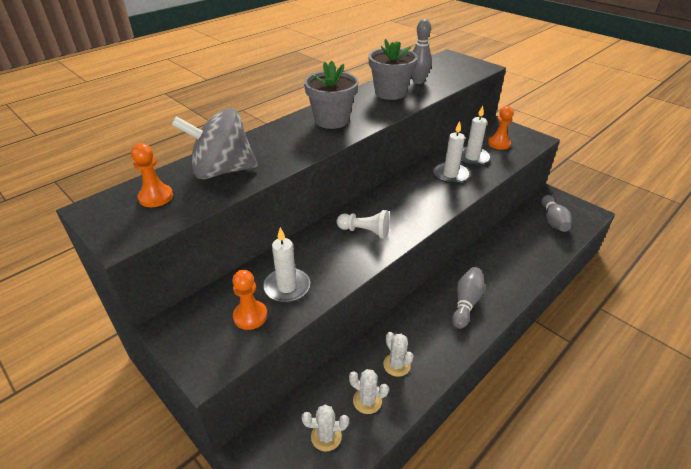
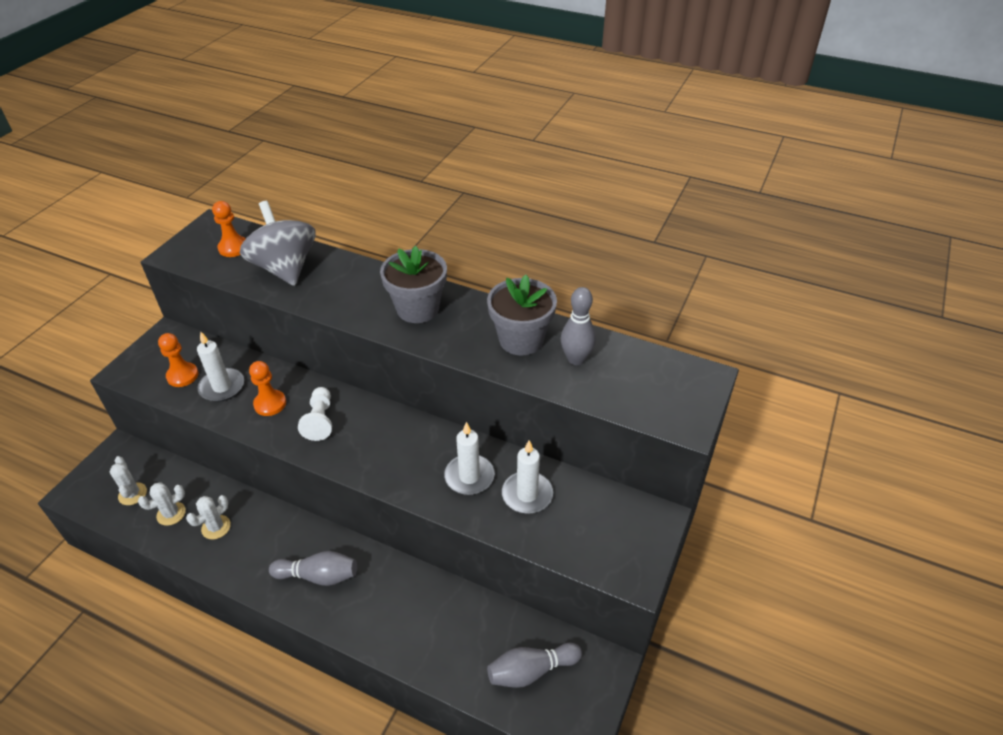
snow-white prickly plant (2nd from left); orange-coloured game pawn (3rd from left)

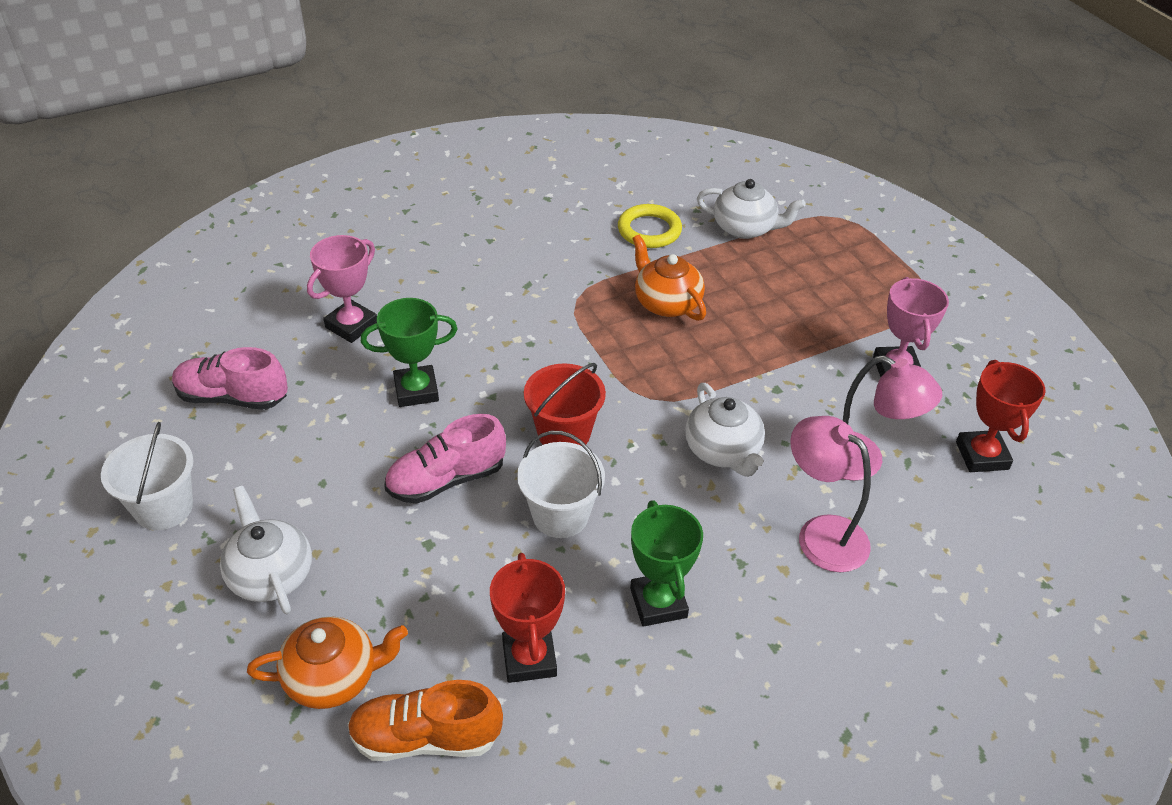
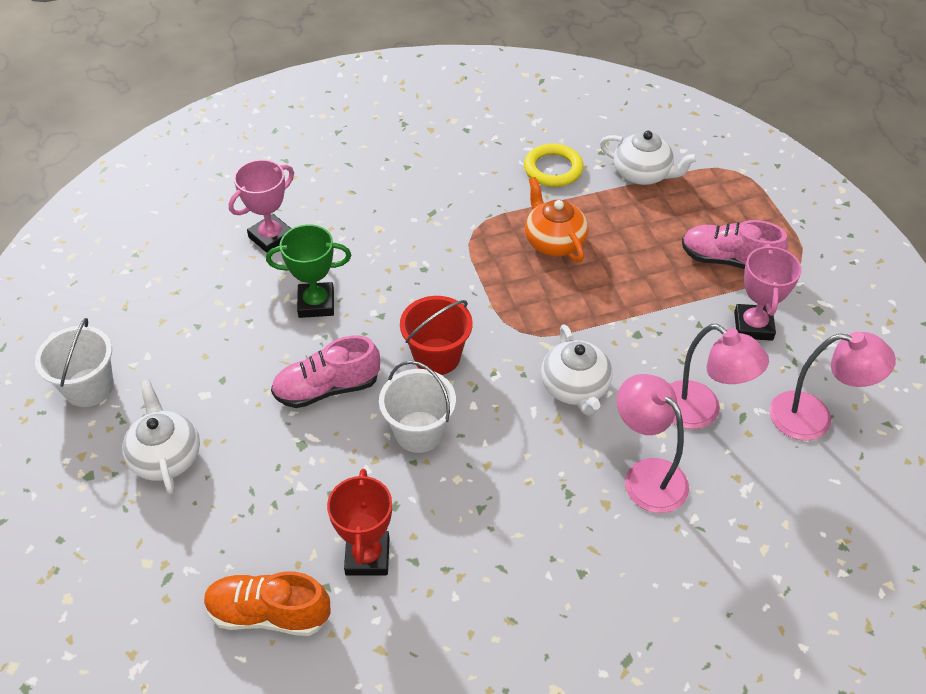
pink sneaker (2nd from left); orange-coloured teapot (1st from left in the first image); green trophy (2nd from left in the first image); pink lamp (3rd from left)

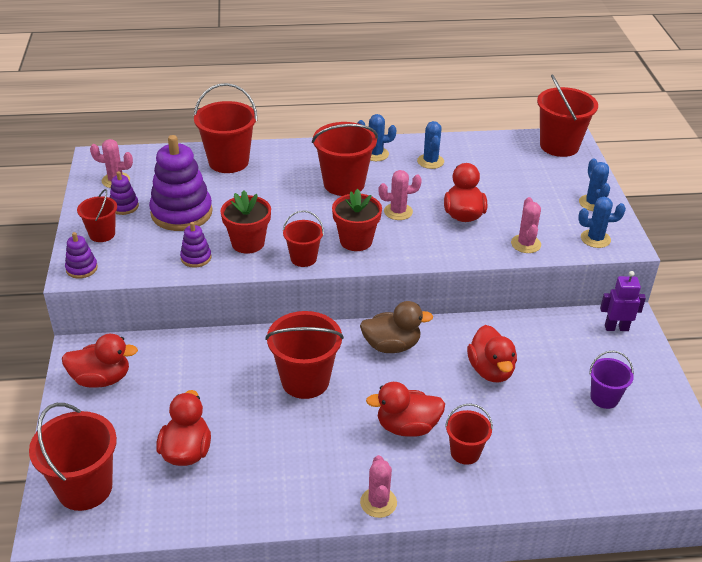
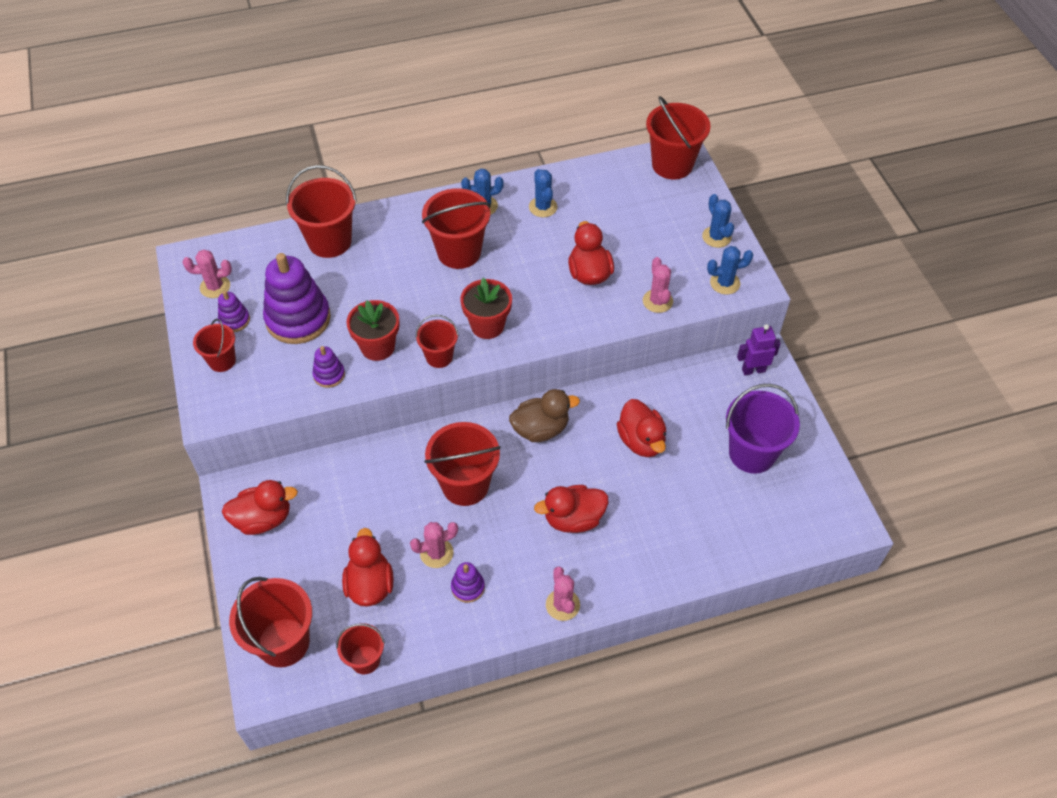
purple stacking toy (4th from left); pink prickly plant (2nd from left); scarlet bucket (4th from left); purple bucket

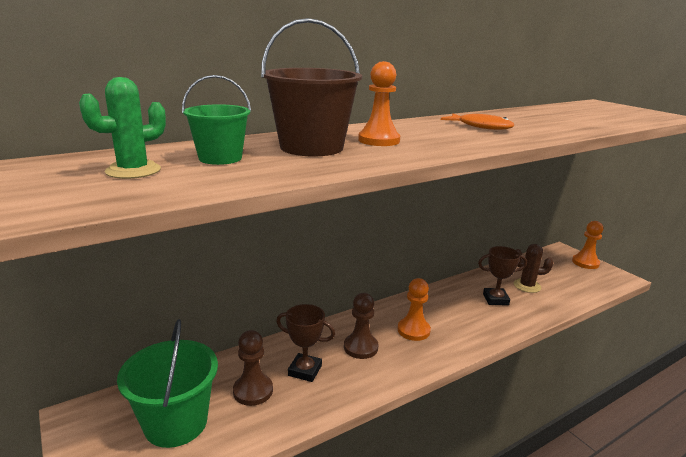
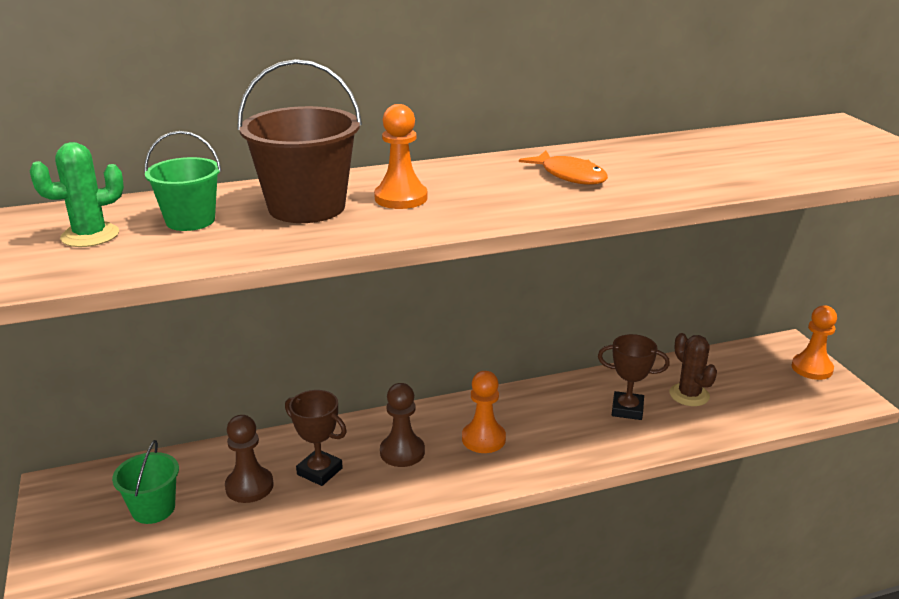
green bucket (1st from left); brown prickly plant

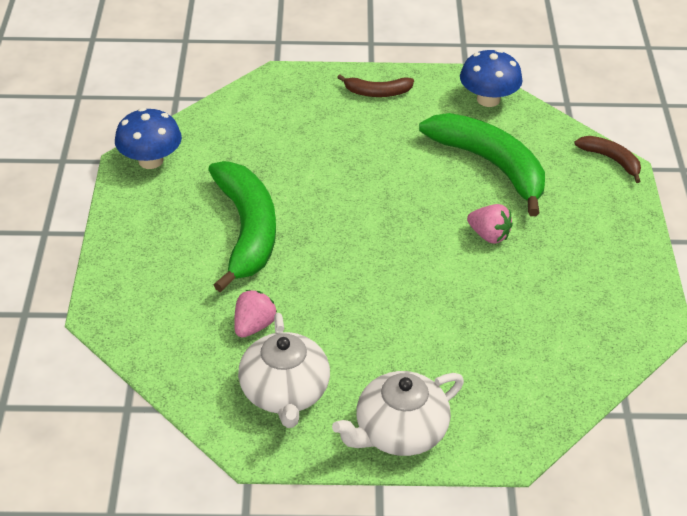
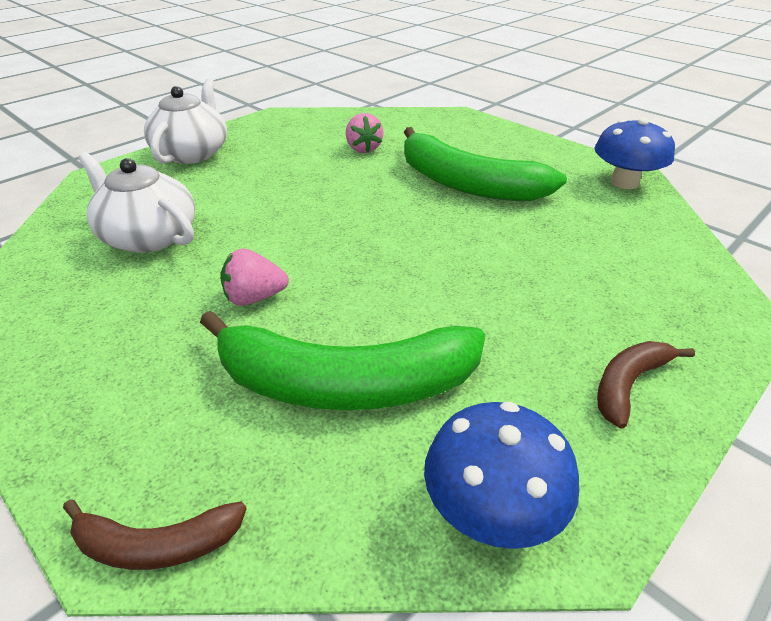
snow-white teapot (1st from left)

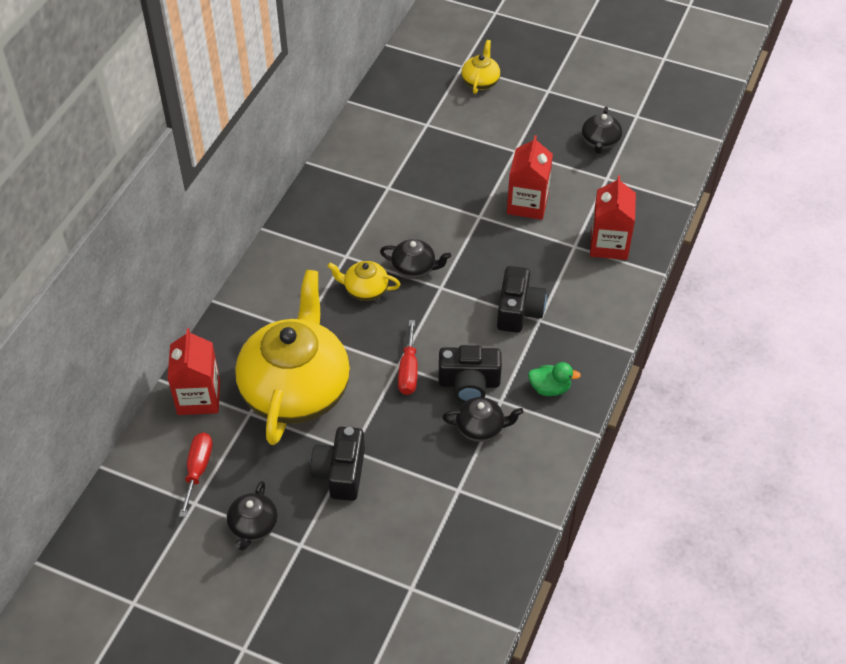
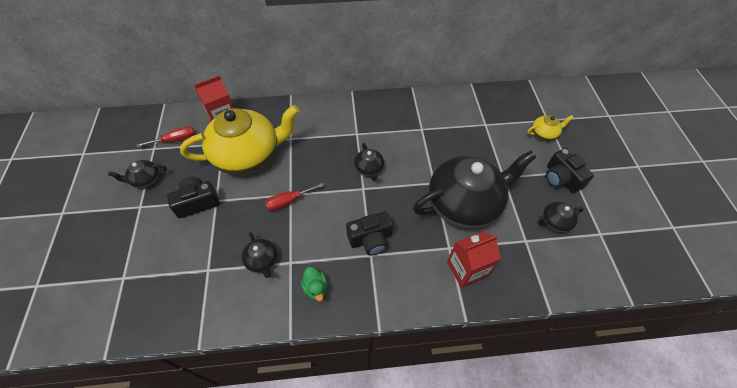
yellow teapot (2nd from left in the first image); black photo camera (3rd from left); black teapot (4th from left)

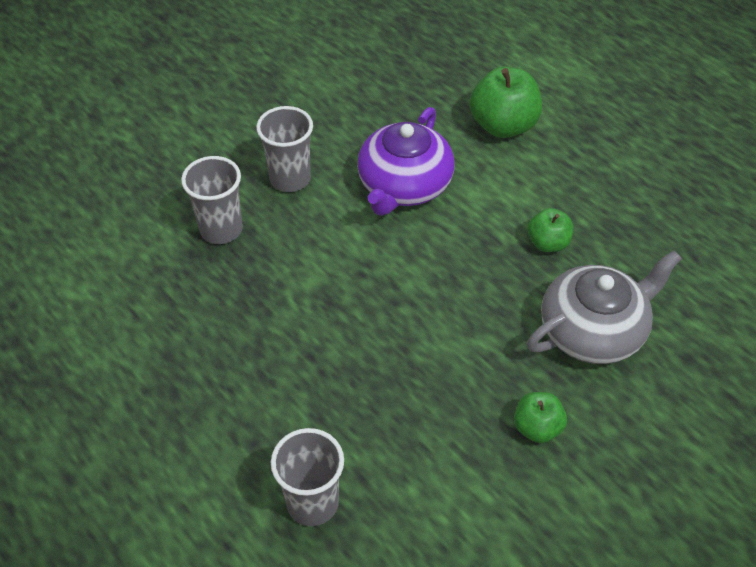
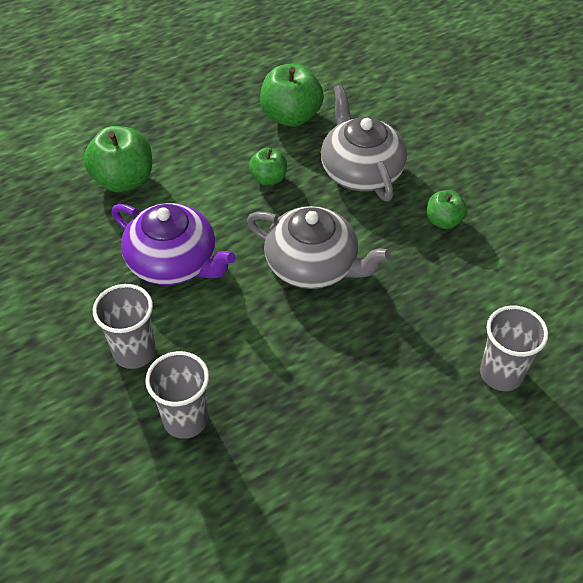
ash-grey teapot (1st from left); green apple (3rd from left)

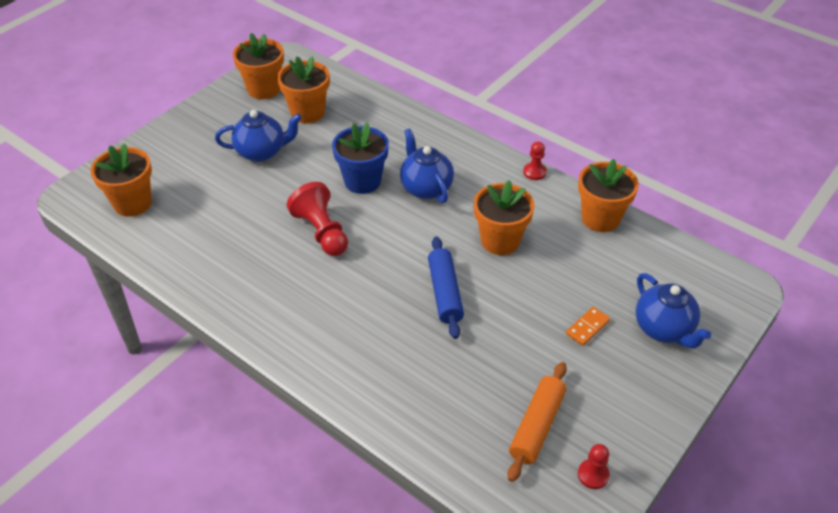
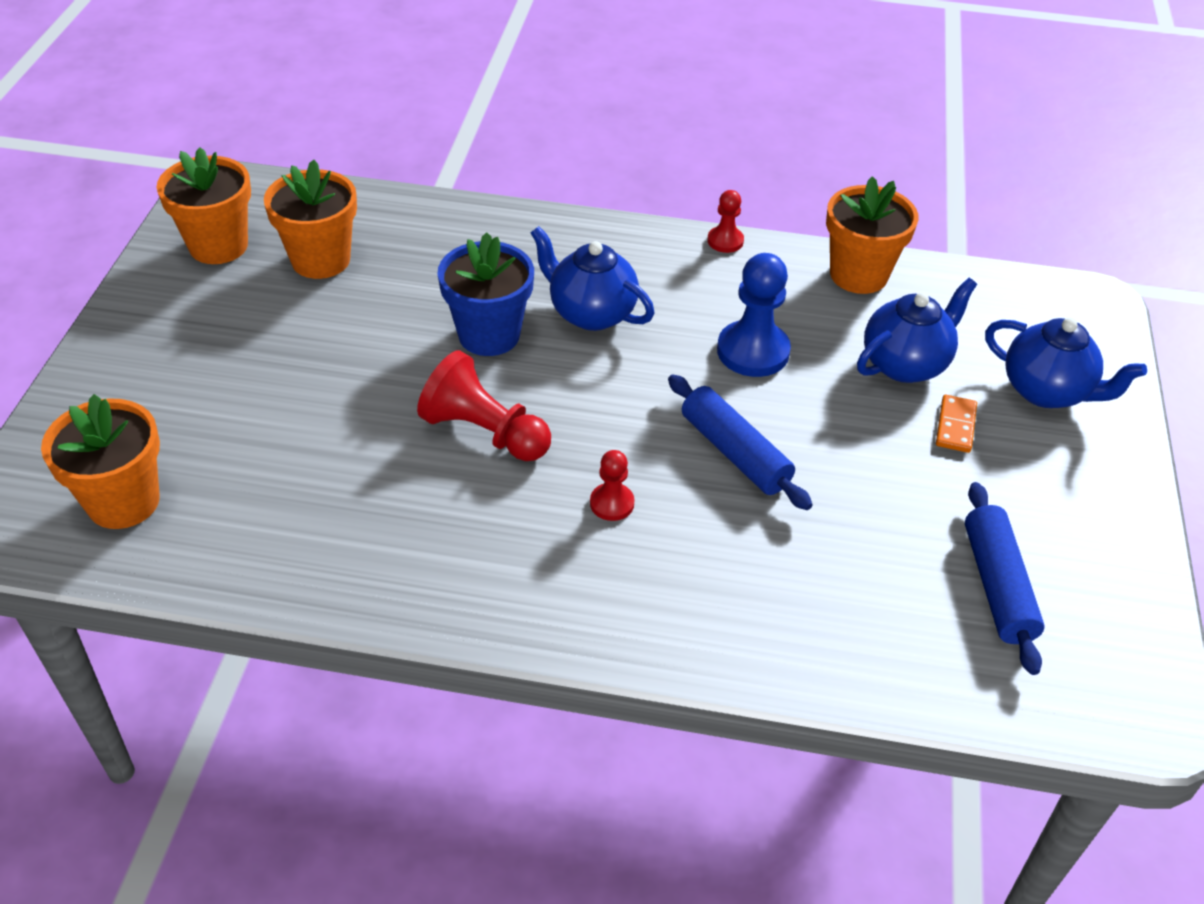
cobalt teapot (2nd from left); cobalt game pawn; cobalt dough roller (2nd from left); scarlet game pawn (2nd from left)

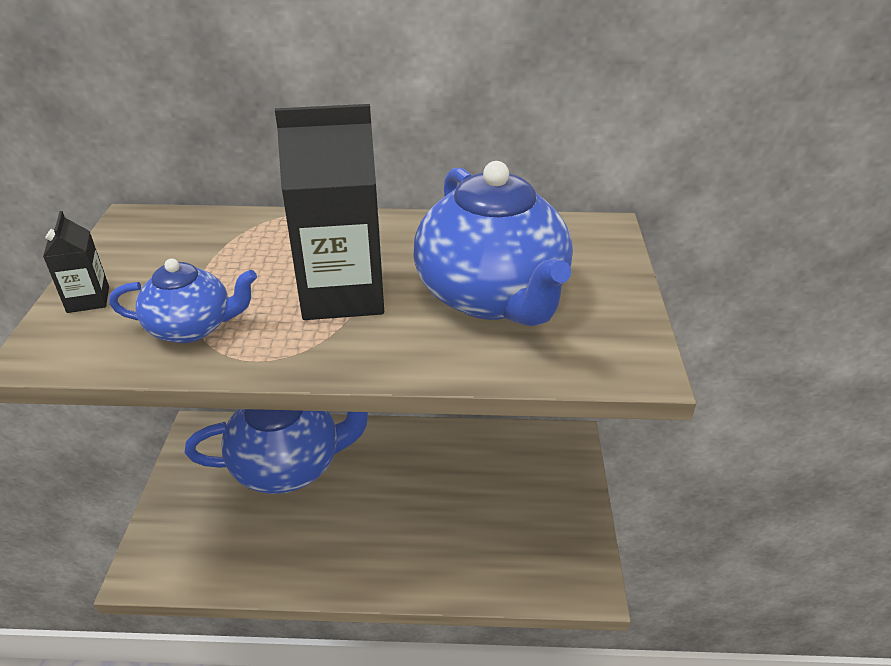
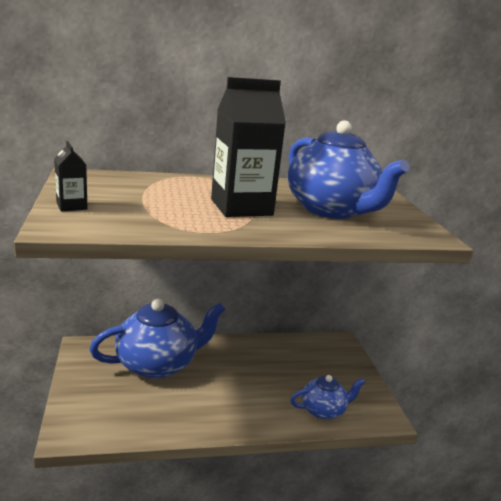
cobalt teapot (2nd from left)

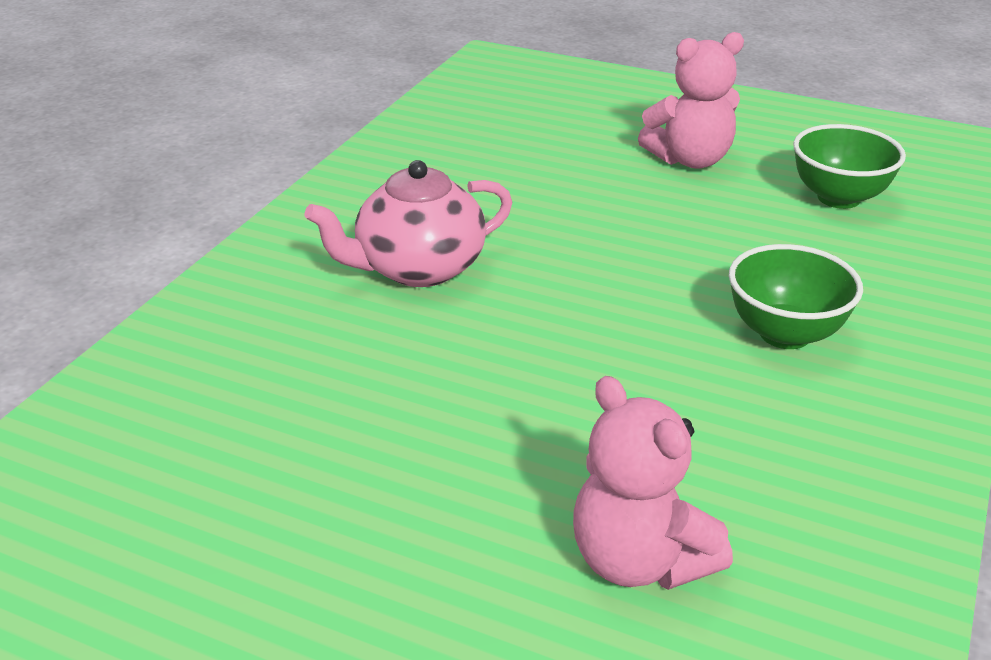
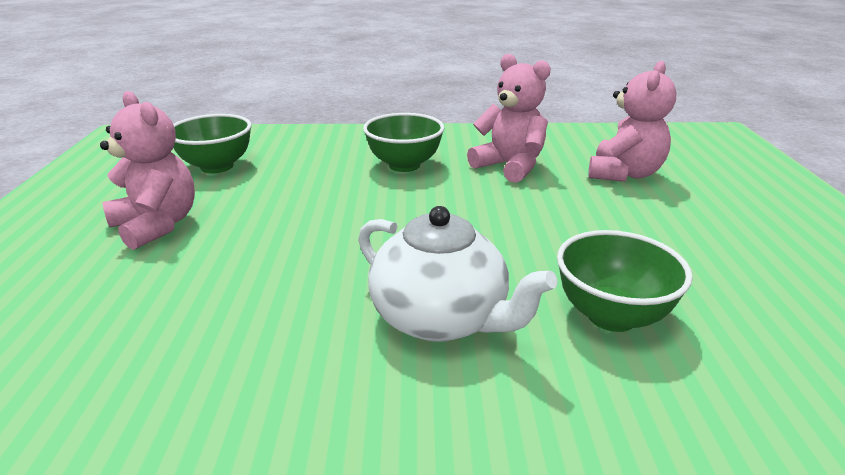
snow-white teapot; pink stuffed bear (2nd from left); green bowl (3rd from left)

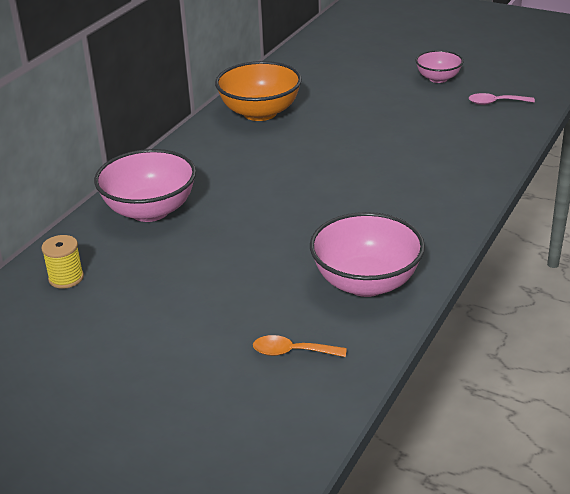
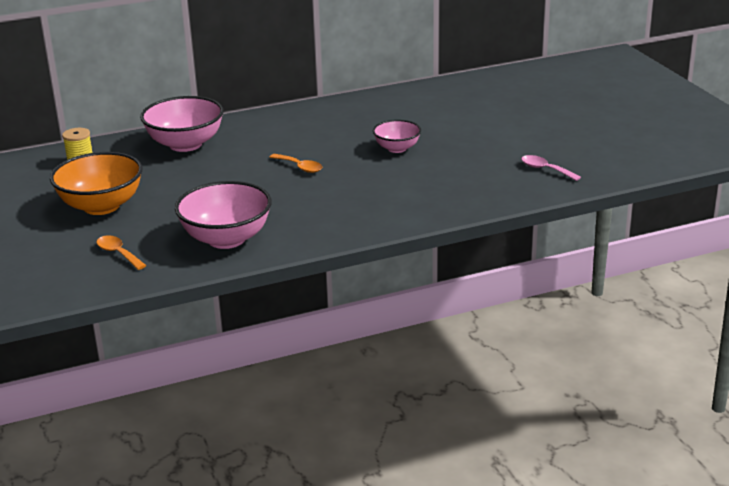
orange-coloured bowl; pink bowl (3rd from left); orange-coloured teaspoon (2nd from left)

